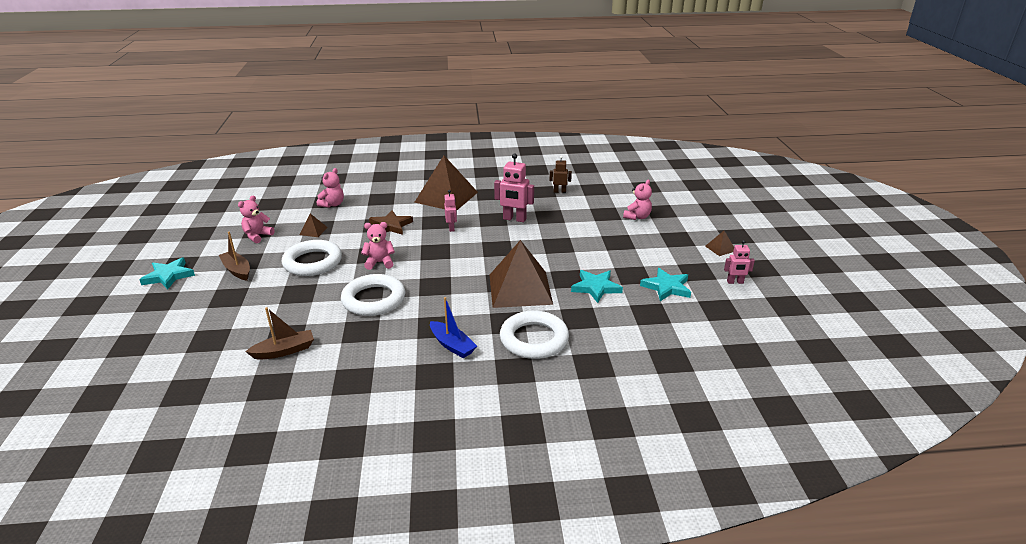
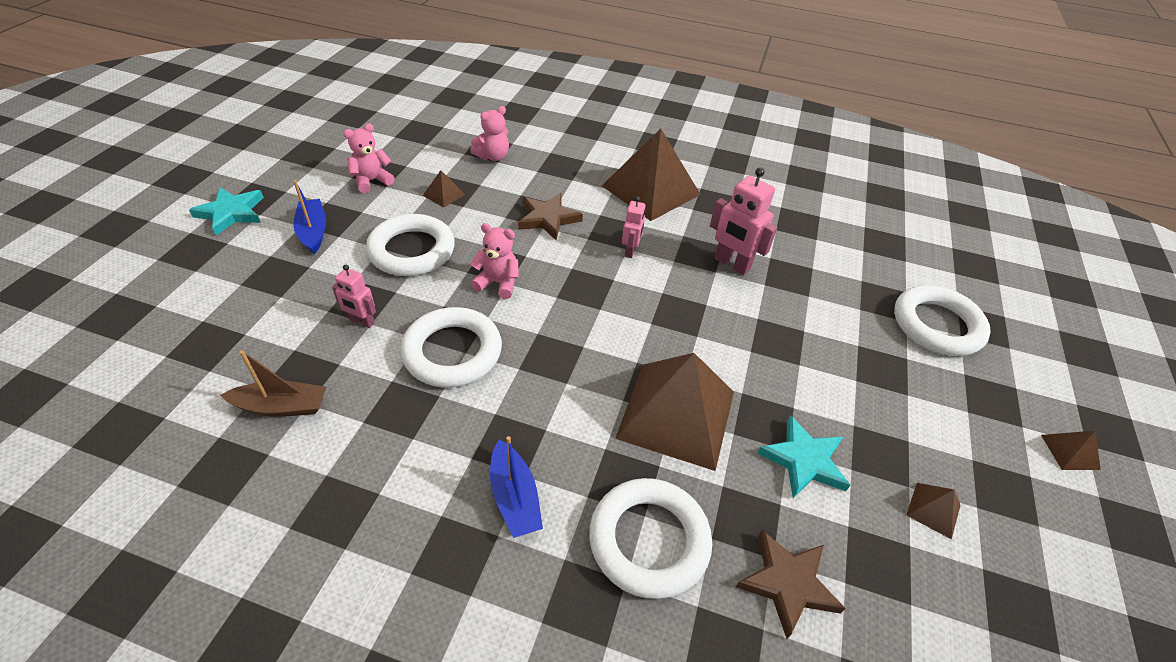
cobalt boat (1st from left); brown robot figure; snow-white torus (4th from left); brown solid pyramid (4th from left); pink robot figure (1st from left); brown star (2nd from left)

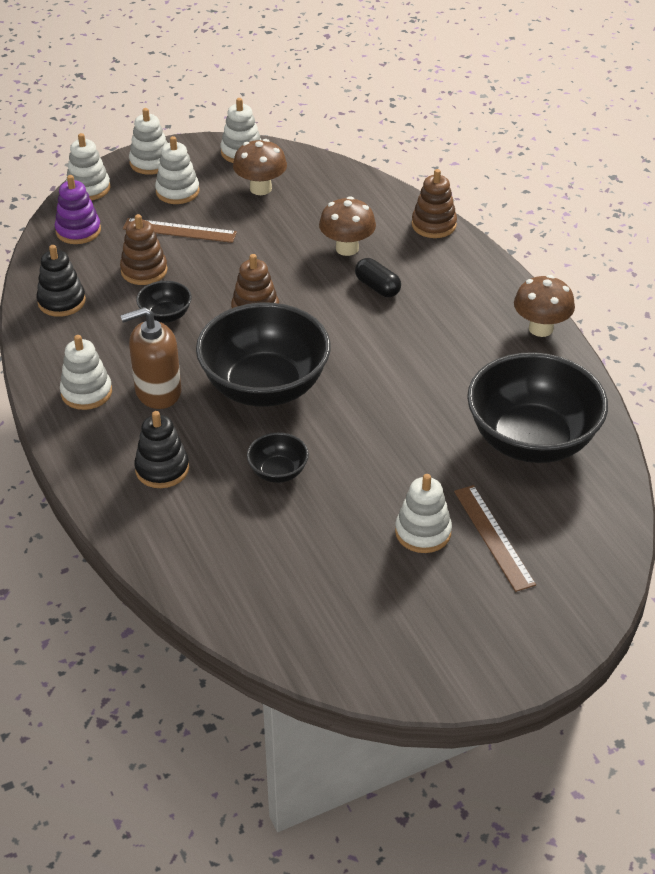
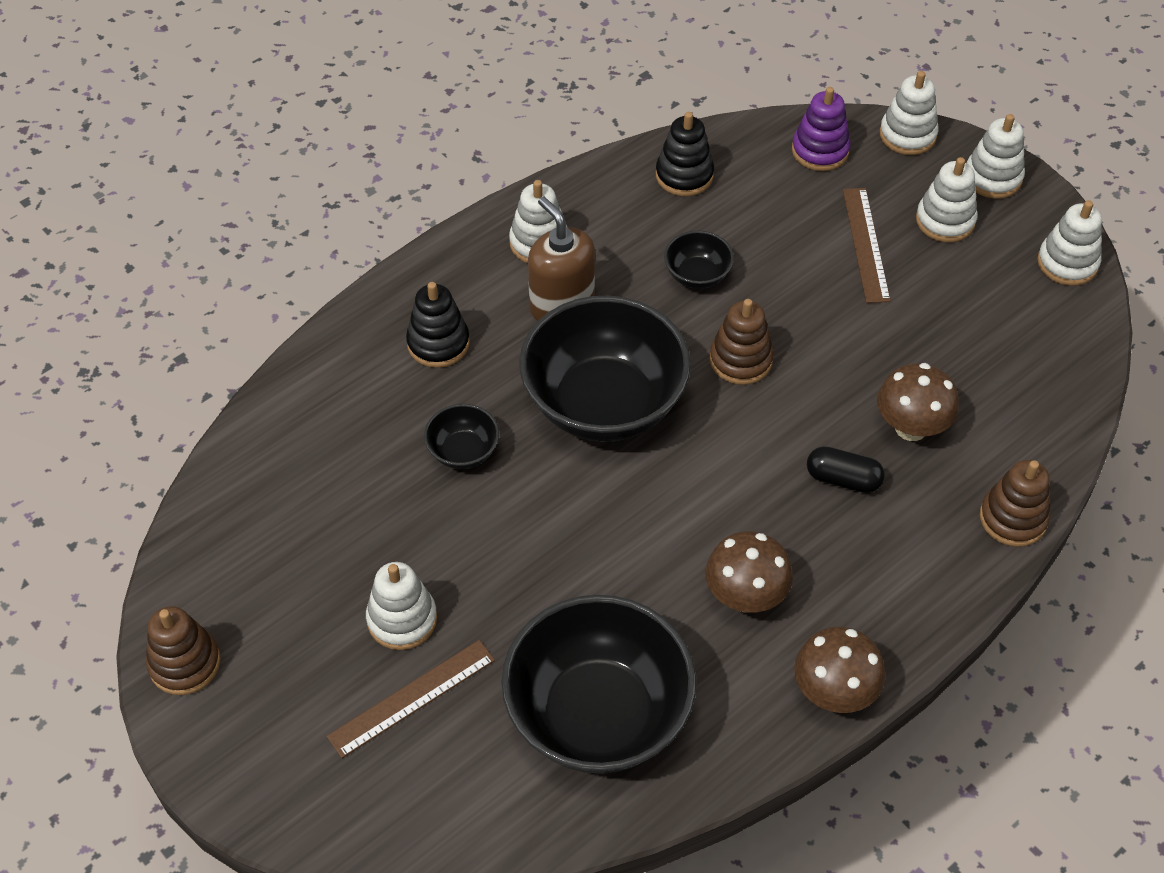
brown stacking toy (1st from left); brown mushroom (1st from left); black pill

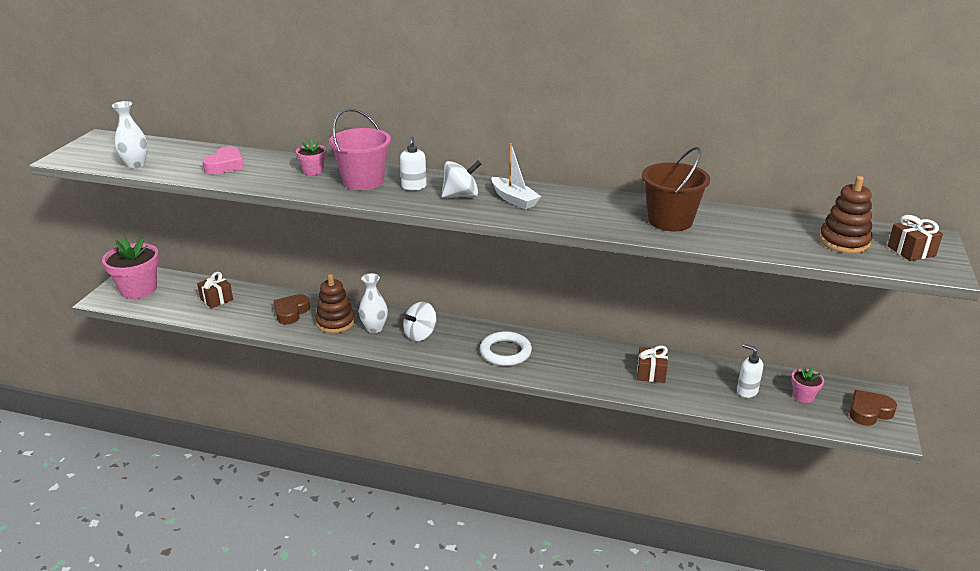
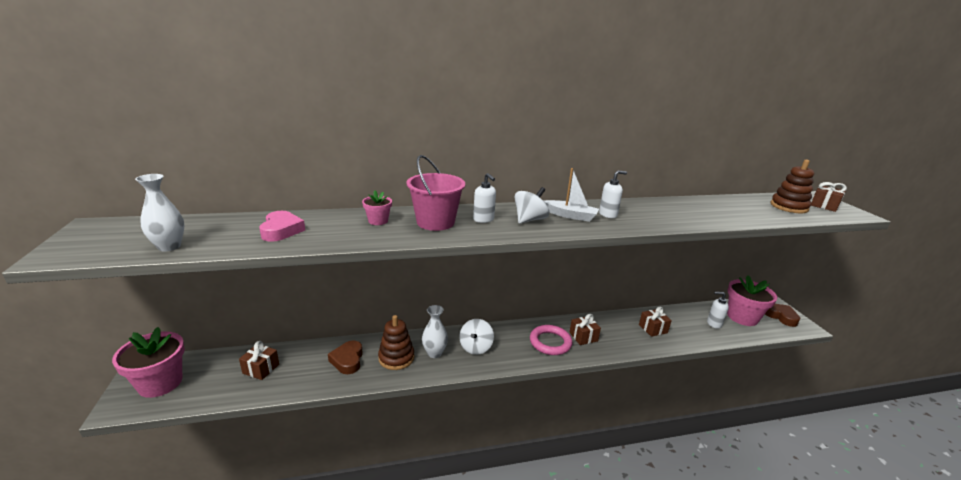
pink torus; brown bucket; pink plant pot (3rd from left); brown love heart (2nd from left); brown wrapped gift (2nd from left); snow-white soap pump (2nd from left)

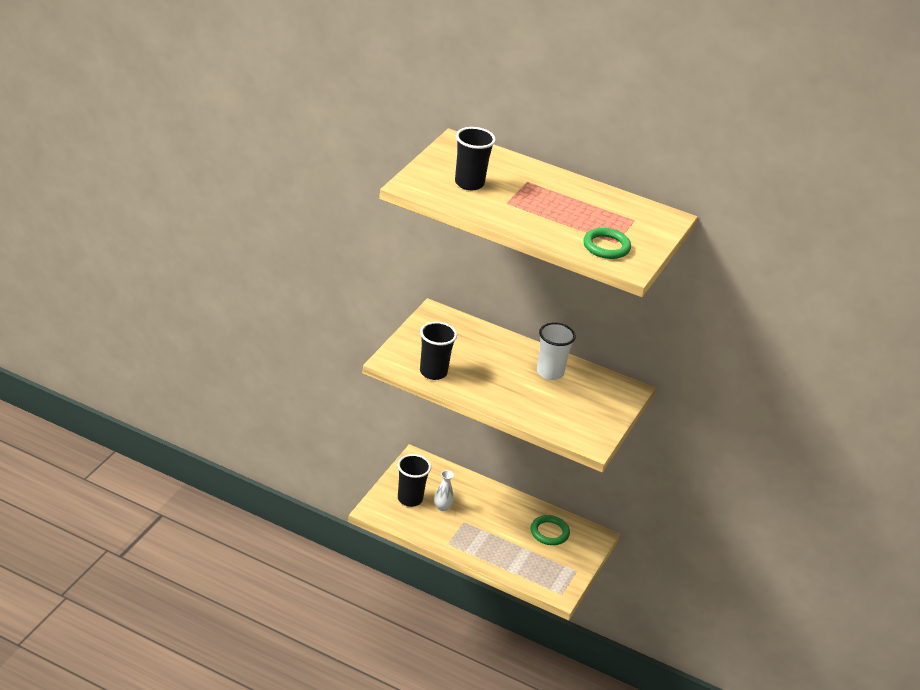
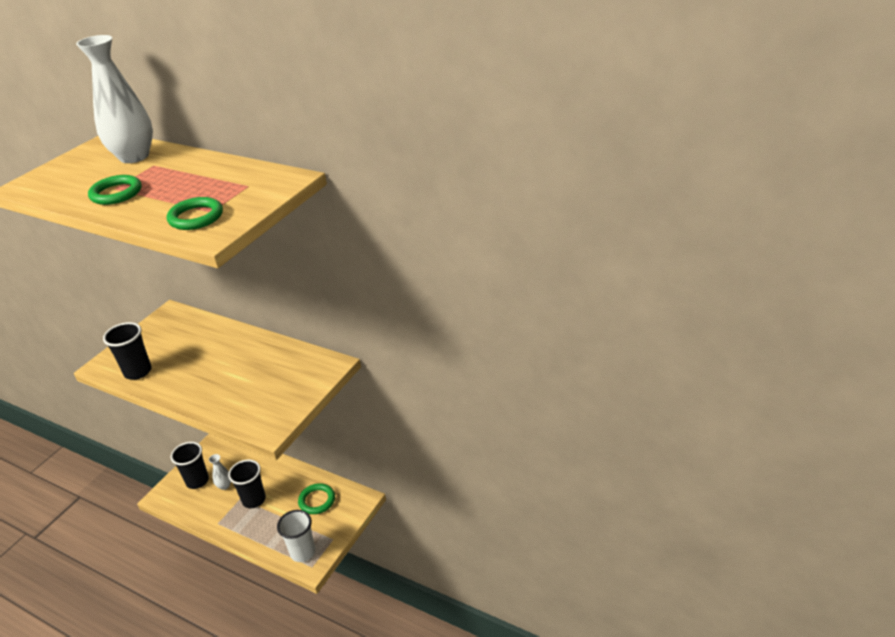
black tumbler (3rd from left); snow-white tumbler; snow-white vase (1st from left); green torus (1st from left)

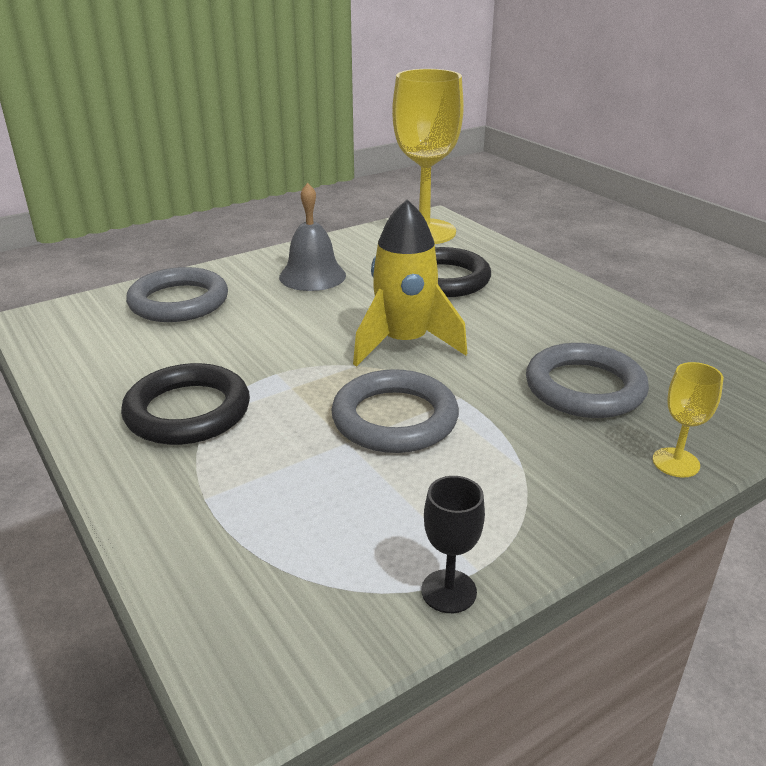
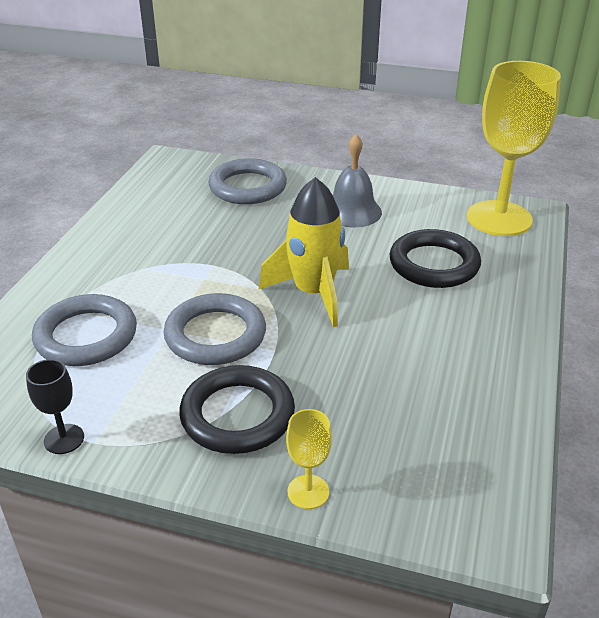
black torus (1st from left); ash-grey torus (1st from left)

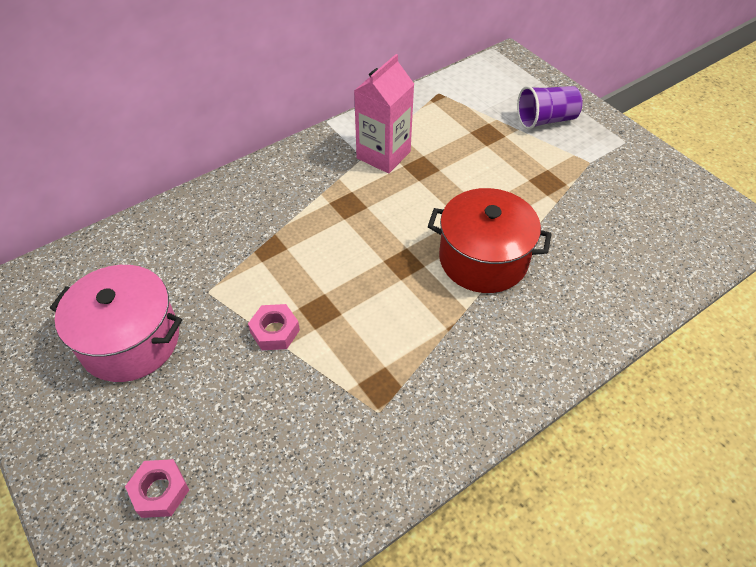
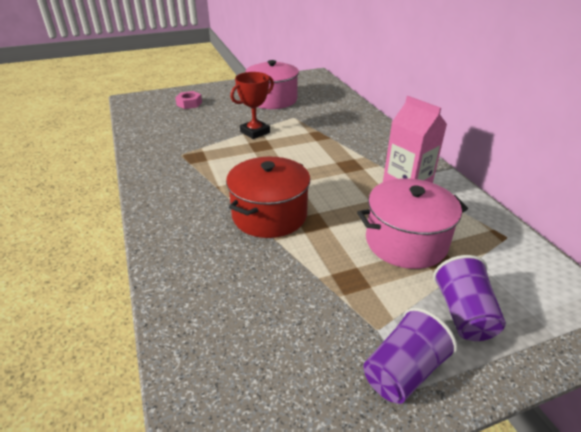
scarlet trophy; pink stockpot (2nd from left); purple tumbler (1st from left)

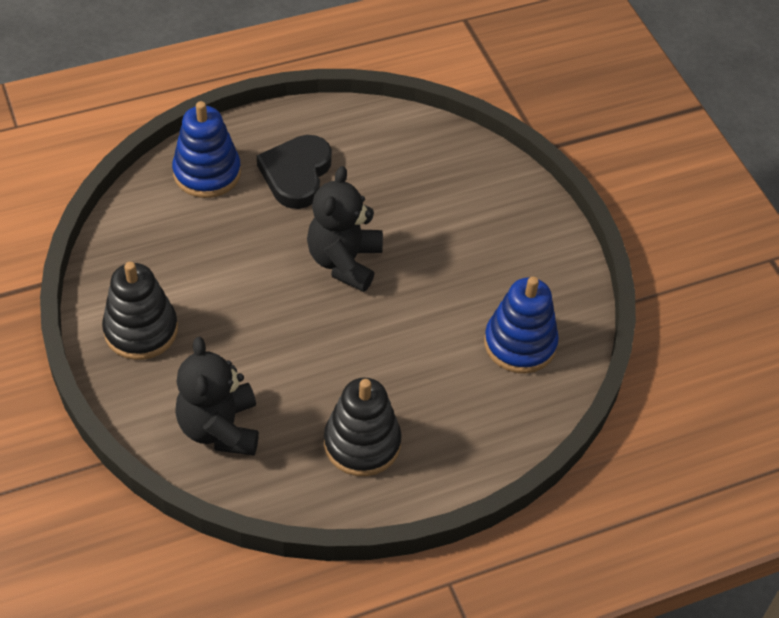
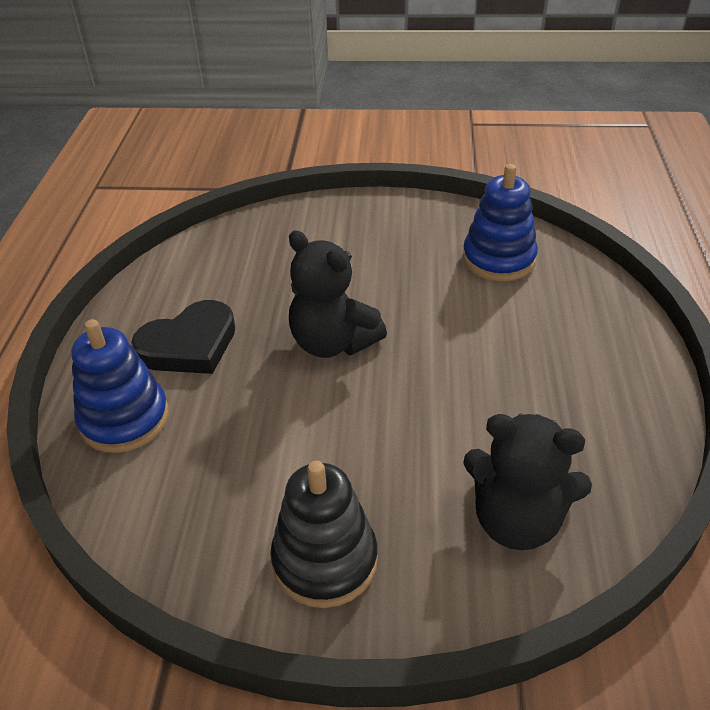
black love heart; black stacking toy (2nd from left in the first image)

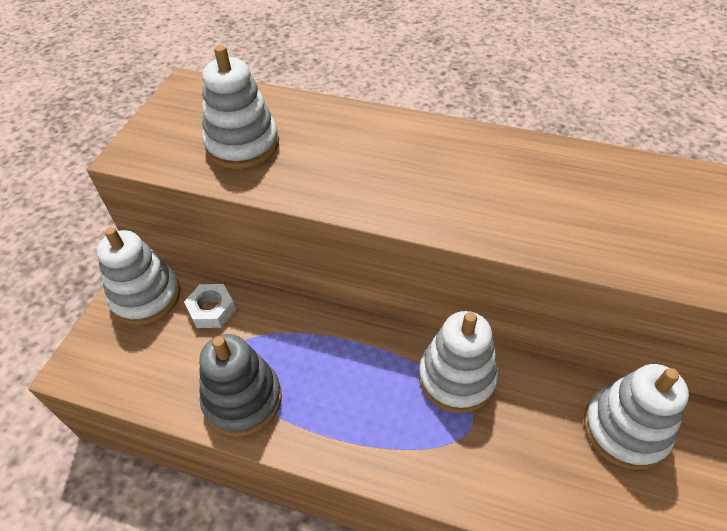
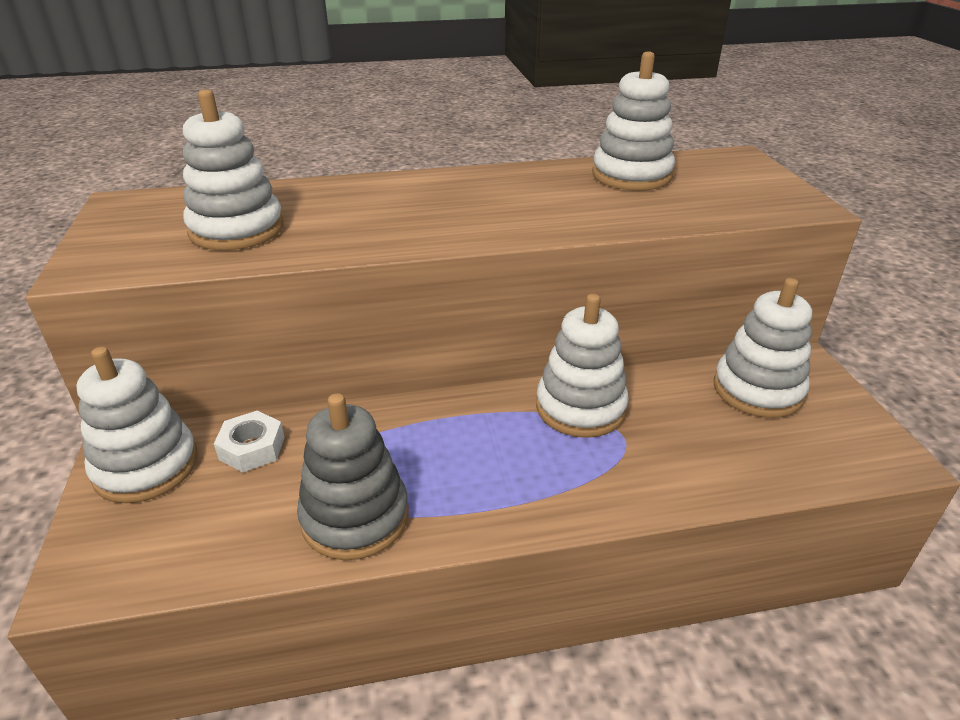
snow-white stacking toy (4th from left)

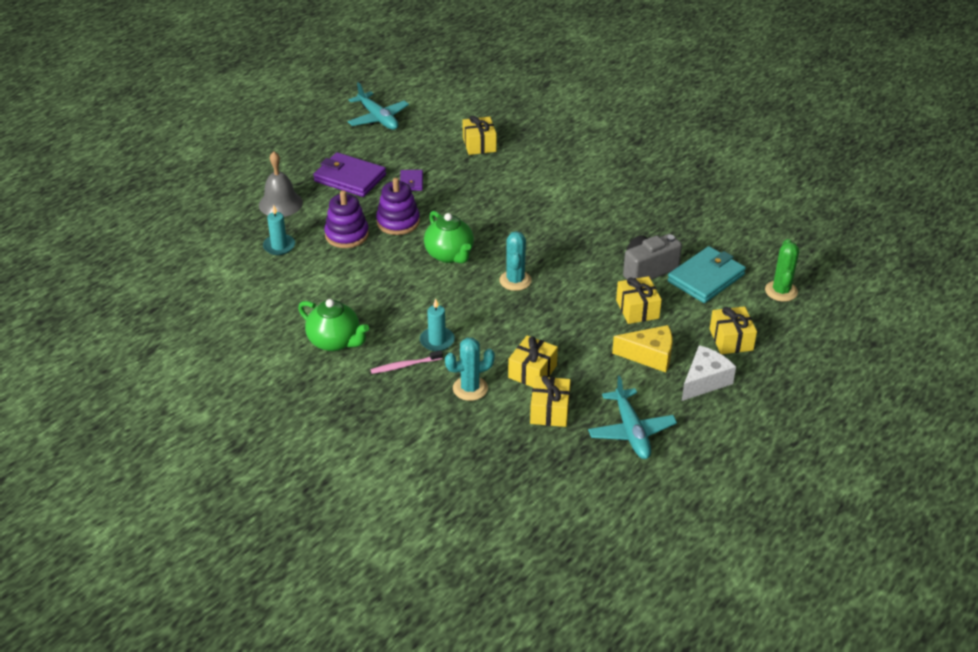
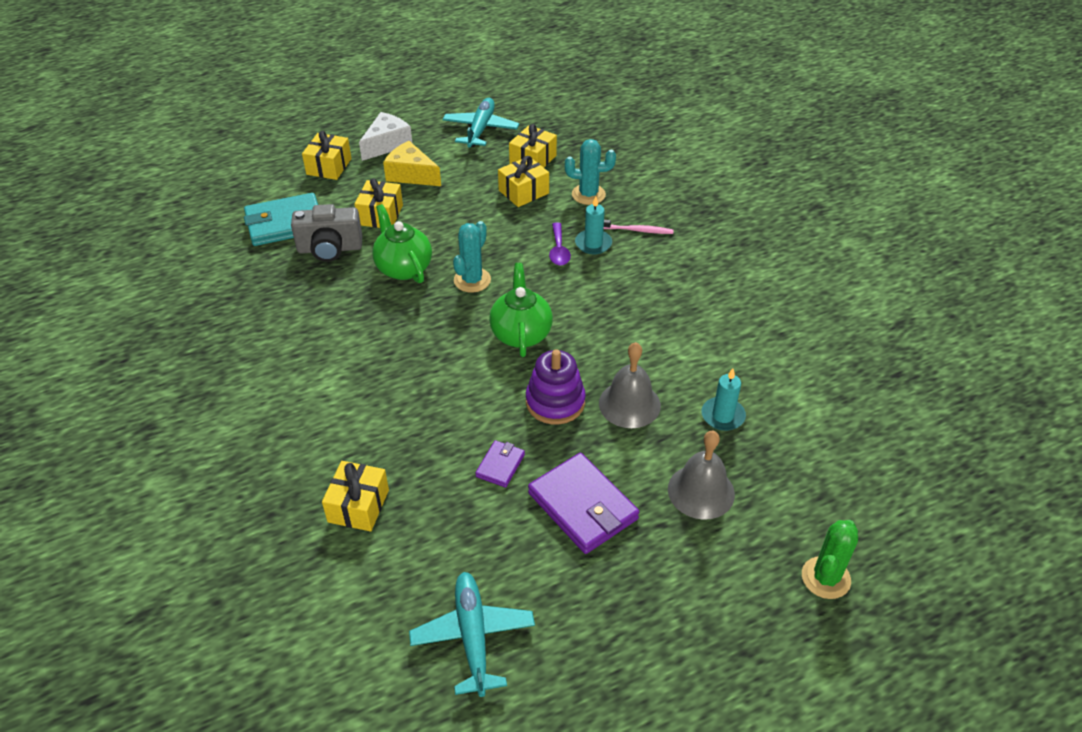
green teapot (1st from left); ash-grey bell (1st from left); snow-white piece of cheese; green prickly plant; purple teaspoon

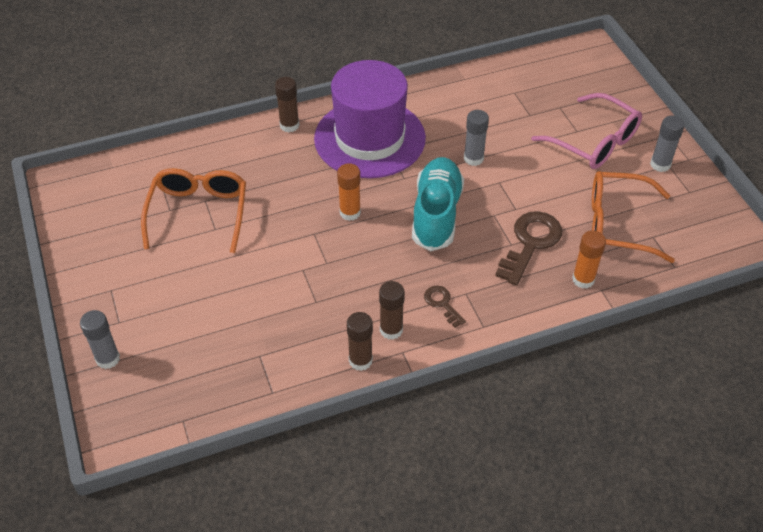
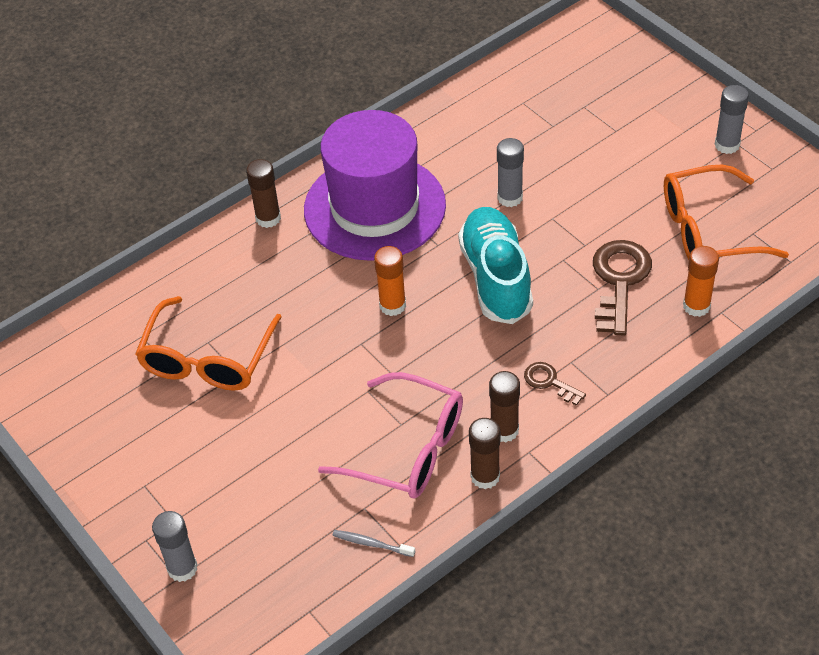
orange-coloured eyeglasses (1st from left); pink eyeglasses; ash-grey toothbrush

